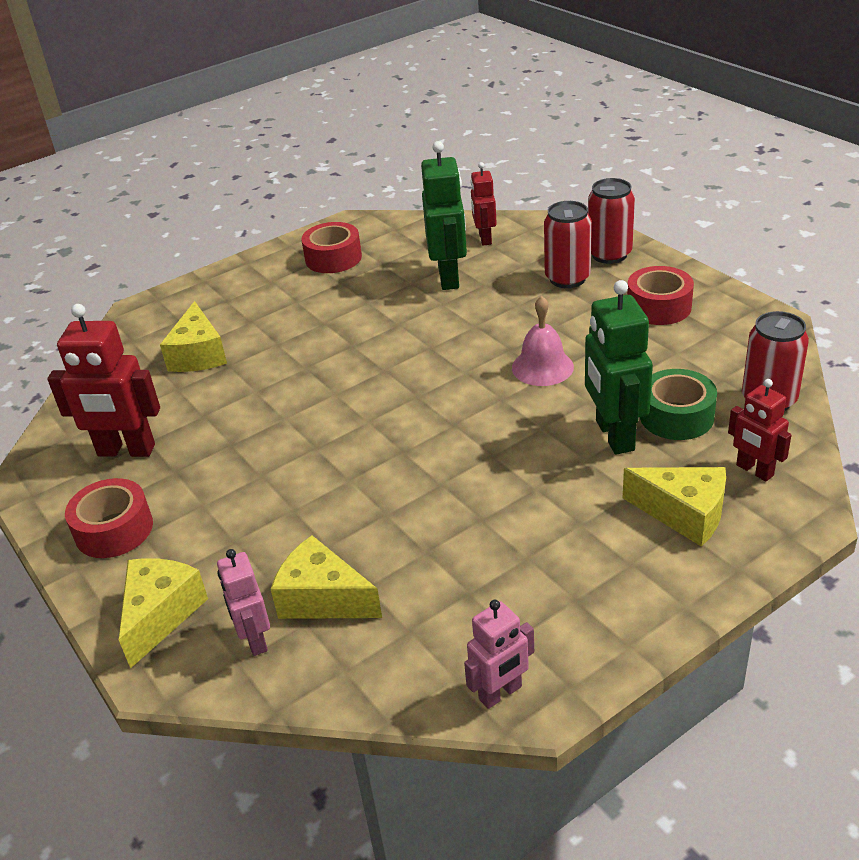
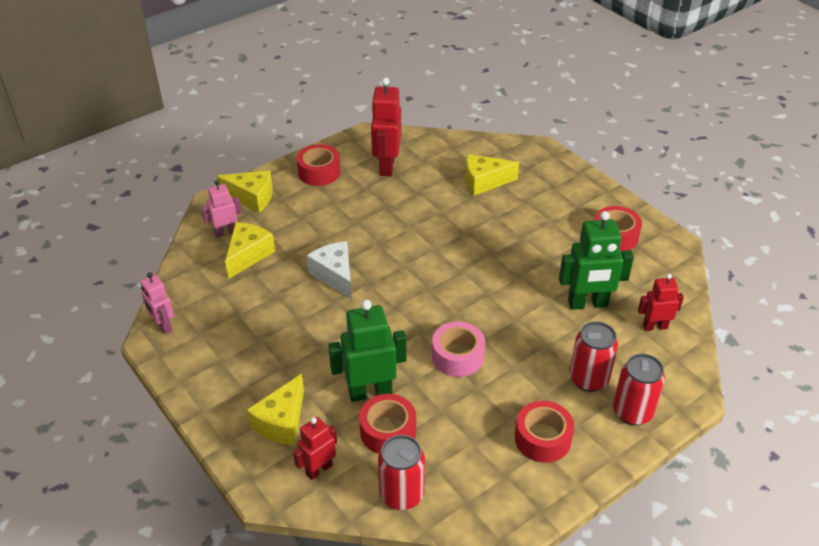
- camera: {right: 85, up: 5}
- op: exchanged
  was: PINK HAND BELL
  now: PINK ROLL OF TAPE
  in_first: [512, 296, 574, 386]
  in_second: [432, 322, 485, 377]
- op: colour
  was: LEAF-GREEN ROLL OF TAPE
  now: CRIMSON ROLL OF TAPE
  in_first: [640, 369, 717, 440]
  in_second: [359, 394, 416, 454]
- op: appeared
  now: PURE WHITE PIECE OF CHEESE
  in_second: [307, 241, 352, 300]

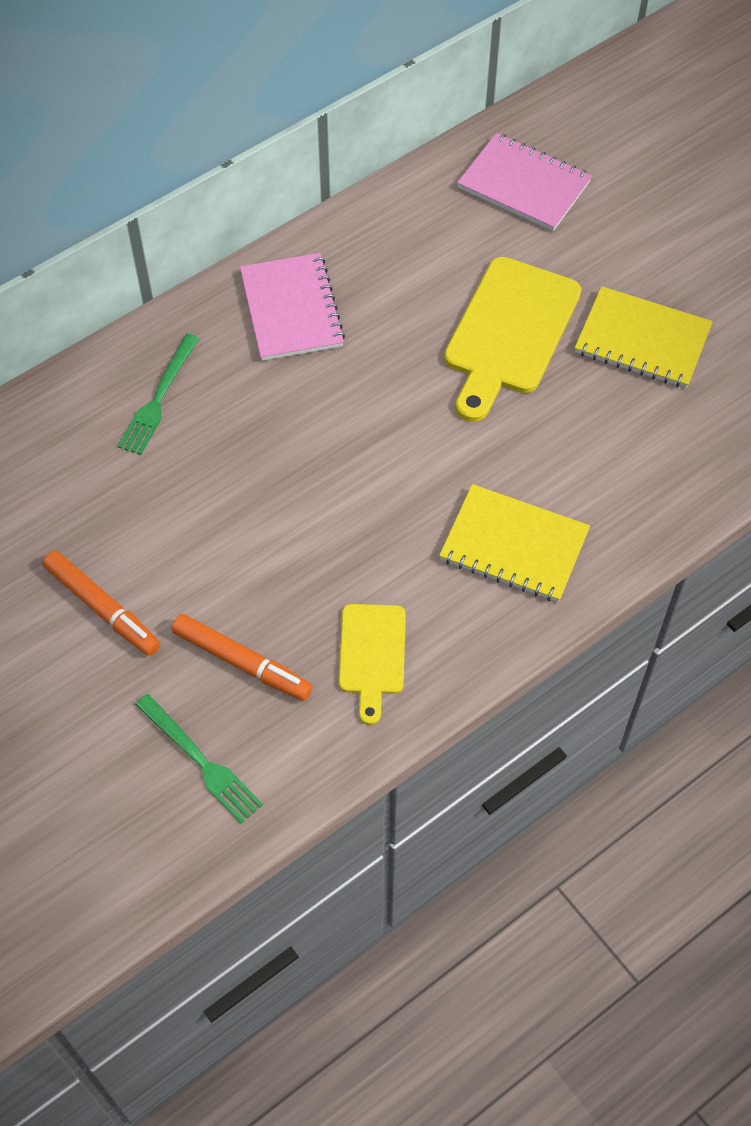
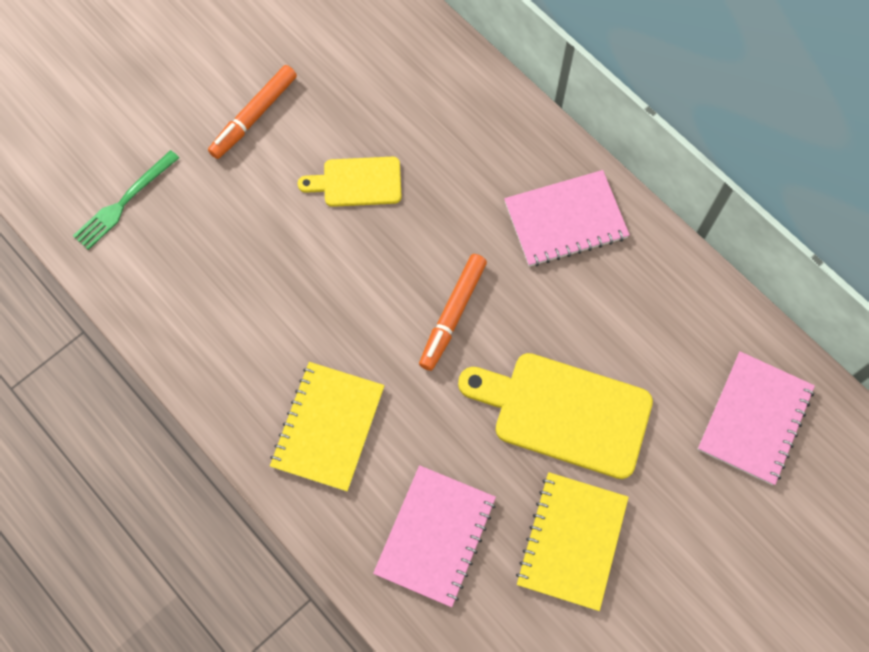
- camera: {right: 85, up: 10}
- op: missing
  was: LEAF-GREEN FORK
  in_first: [118, 334, 199, 455]
- op: relocated
  was: ORANGE-COLOURED MARKER PEN
  in_first: [171, 614, 313, 701]
  in_second: [419, 254, 487, 371]
- op: relocated
  was: GOLDEN CHOPPING BOARD
  in_first: [339, 604, 406, 725]
  in_second: [298, 157, 402, 207]
- op: appeared
  now: PINK EXERCISE BOOK
  in_second: [373, 465, 496, 607]

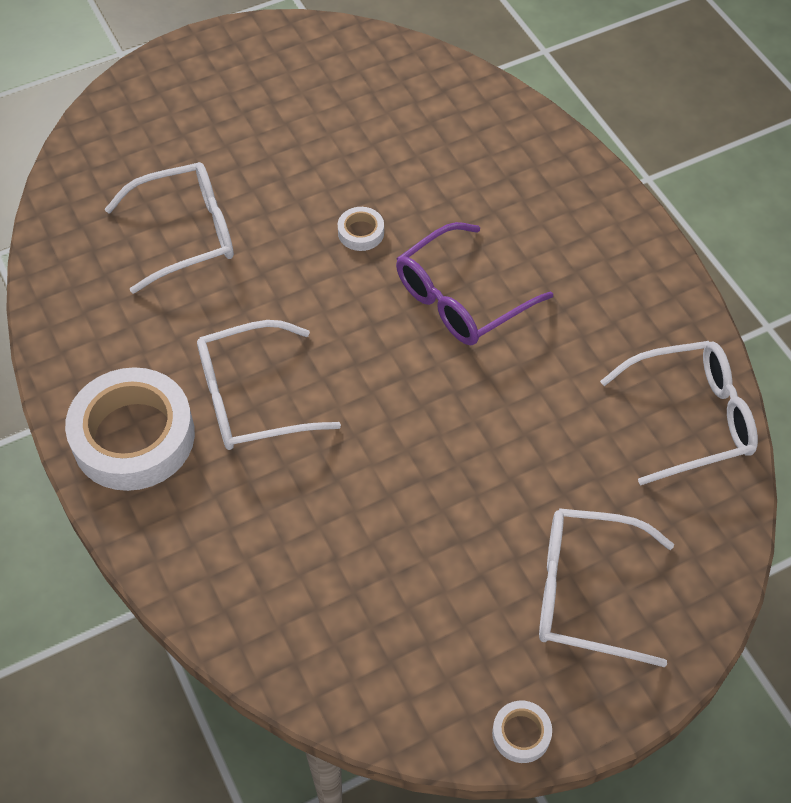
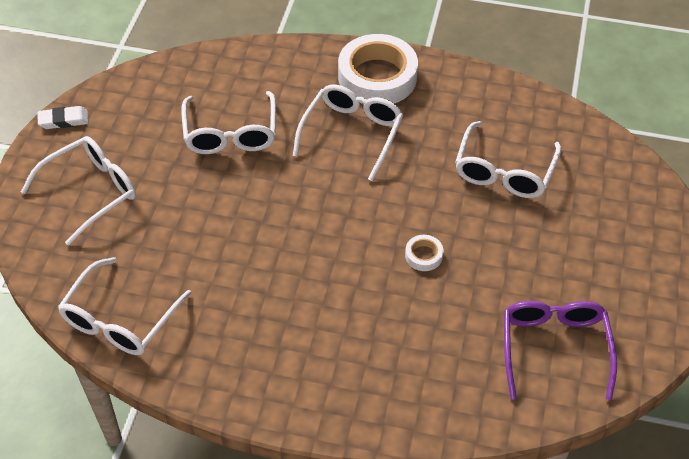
- camera: {right: 130, up: -5}
- op: relocated
  was: VIOLET SPECTACLES
  in_first: [396, 222, 553, 345]
  in_second: [504, 301, 617, 400]
- op: exchanged
  was: PURE WHITE ROLL OF TAPE
  now: PURE WHITE PENCIL ERASER
  in_first: [492, 701, 552, 763]
  in_second: [38, 106, 89, 129]
- op: appeared
  now: PURE WHITE SPECTACLES
  in_second: [181, 91, 276, 154]

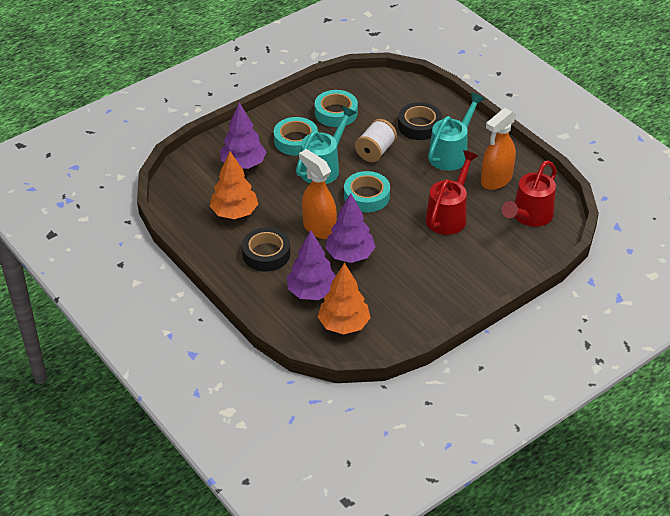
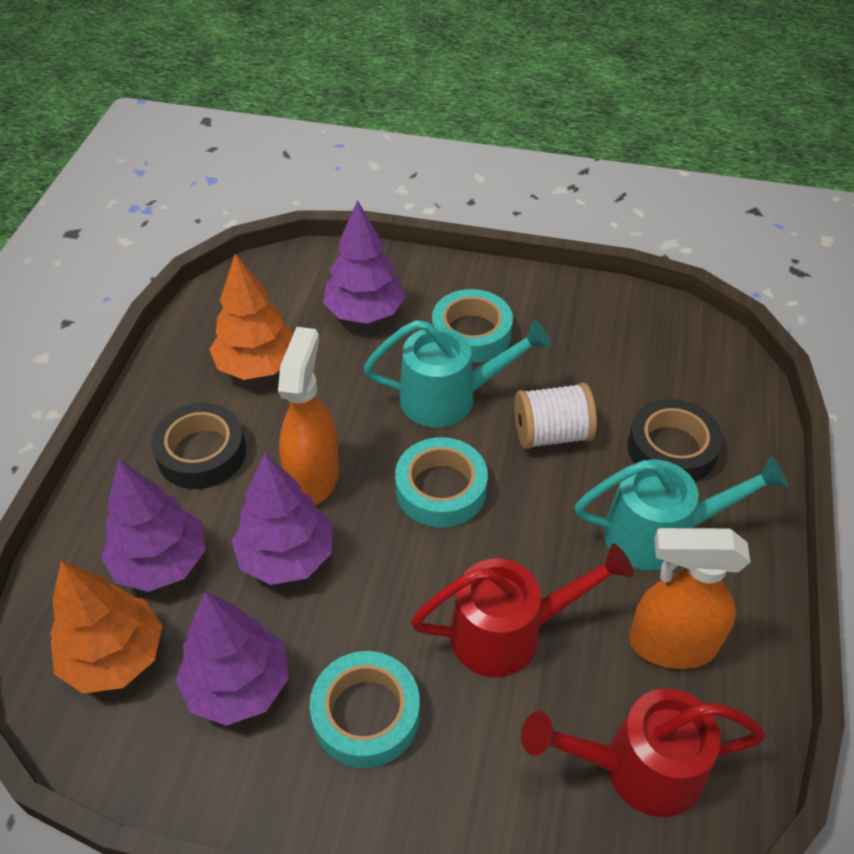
- camera: {right: 50, up: 5}
- op: relocated
  was: TURQUOISE ROLL OF TAPE
  in_first: [315, 90, 358, 127]
  in_second: [310, 651, 420, 768]
- op: appeared
  now: VIOLET TOY TREE
  in_second: [175, 592, 289, 726]

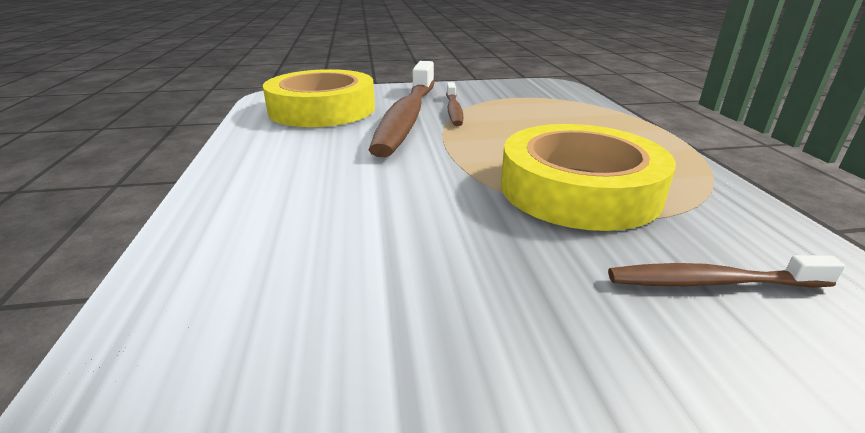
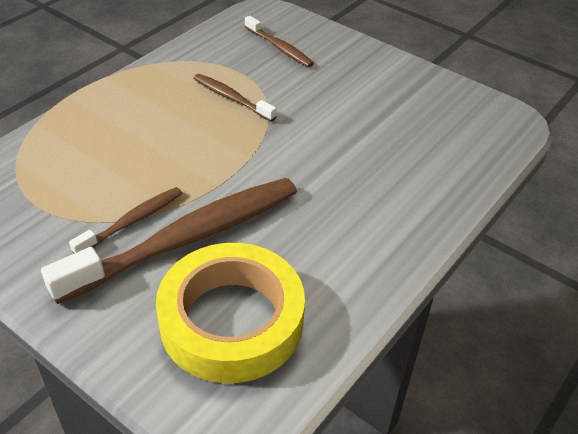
- camera: {right: -135, up: 15}
- op: exchanged
  was: GOLDEN ROLL OF TAPE
  now: RUSSET DENTAL BRUSH
  in_first: [501, 124, 676, 231]
  in_second: [193, 74, 277, 122]

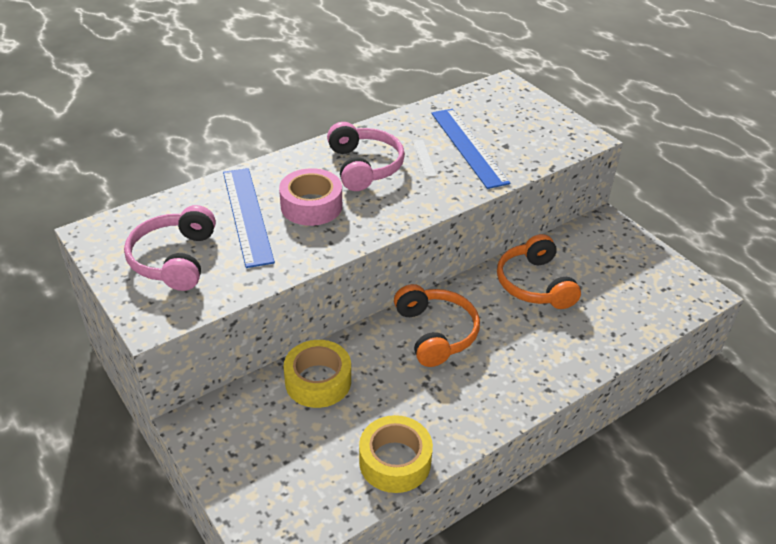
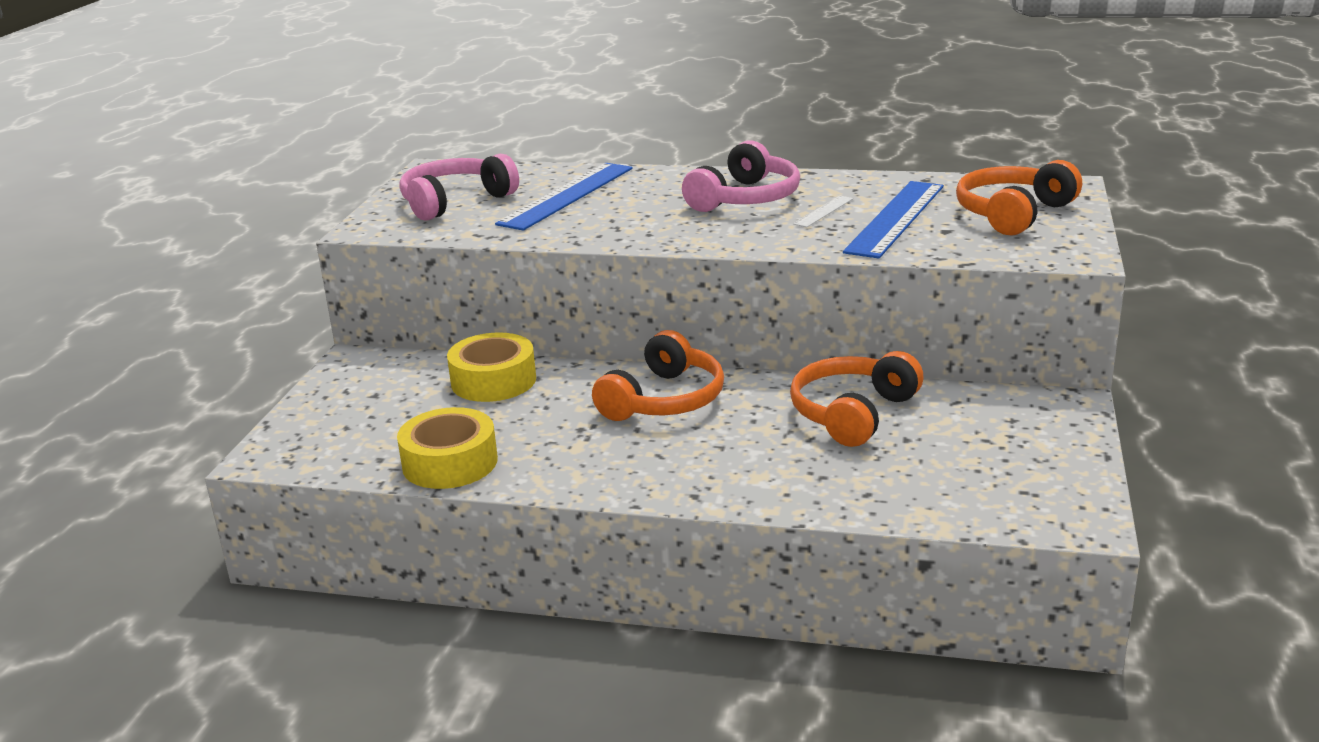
- camera: {right: 50, up: -15}
- op: missing
  was: PINK ROLL OF TAPE
  in_first: [279, 168, 342, 226]
- op: appeared
  now: ORANGE-COLOURED HEADSET
  in_second: [956, 160, 1082, 236]

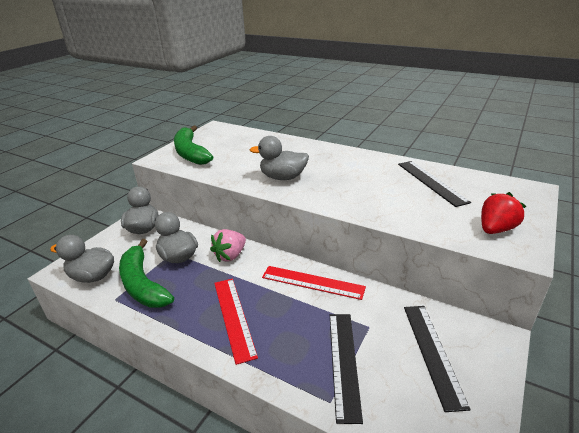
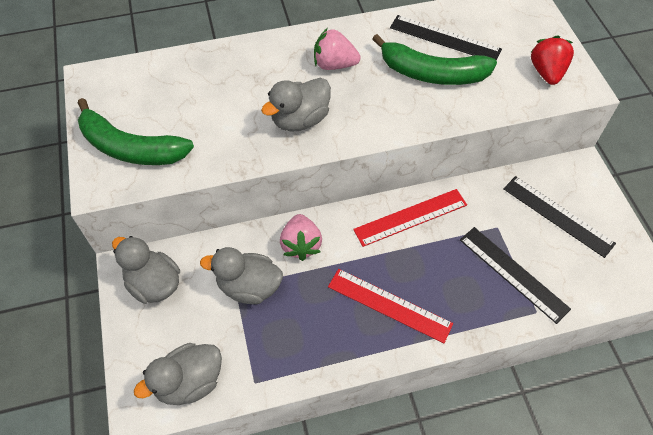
- camera: {right: -45, up: 25}
- op: relocated
  was: LEAF-GREEN BANANA
  in_first: [119, 239, 174, 307]
  in_second: [372, 34, 497, 85]
- op: appeared
  now: PINK TOY STRAWBERRY
  in_second: [314, 28, 361, 70]

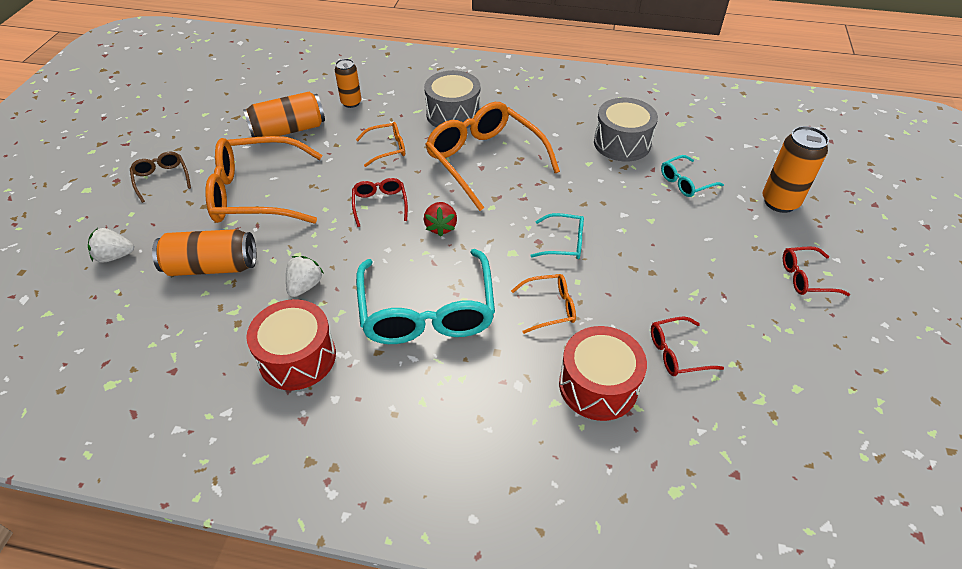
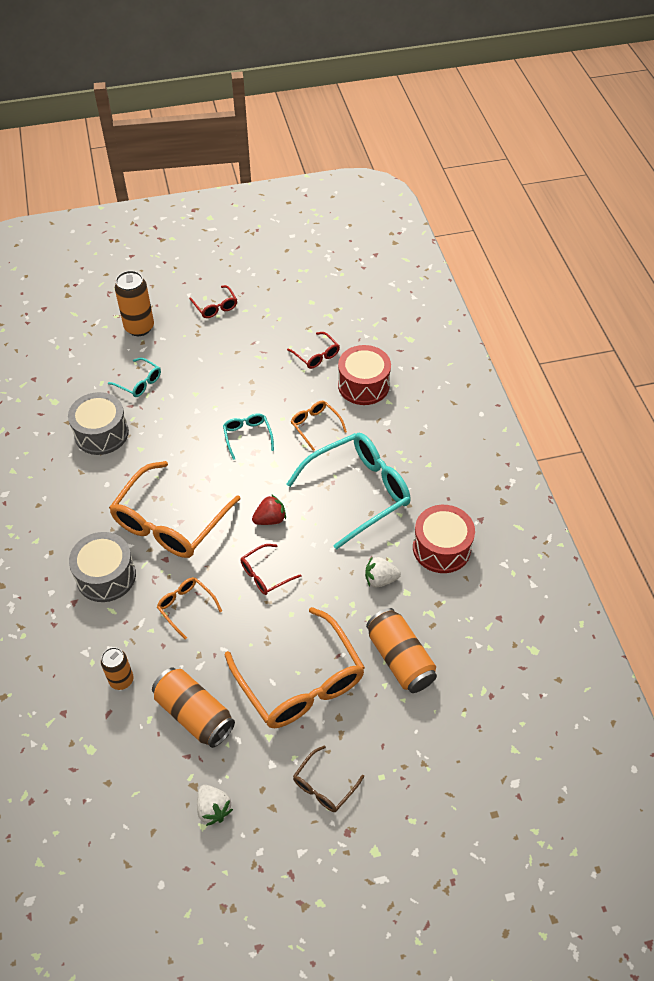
- camera: {right: -115, up: 5}
- op: relocated
  was: PURE WHITE TOY STRAWBERRY
  in_first: [88, 228, 134, 263]
  in_second: [197, 785, 233, 826]

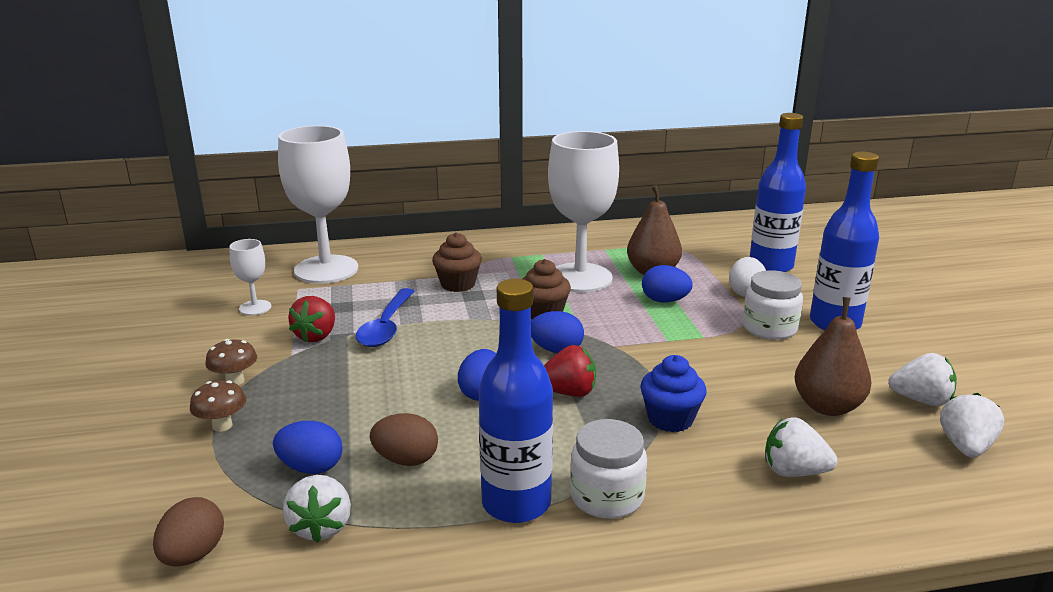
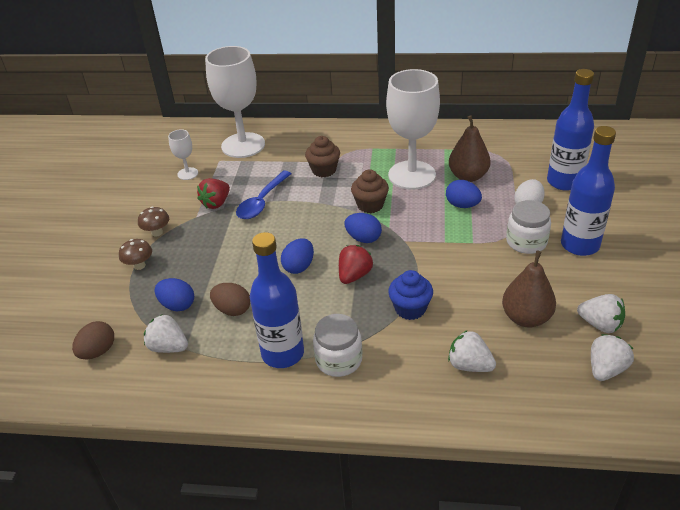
- camera: {right: 20, up: 15}
- op: spun
  was: PURE WHITE TOY STRAWBERRY
  in_first: [283, 475, 351, 543]
  in_second: [144, 314, 188, 353]
  clockwise: 105
- op: spun
  was: CRIMSON TOY STRAWBERRY
  in_first: [544, 345, 596, 397]
  in_second: [339, 245, 373, 284]
  clockwise: -75

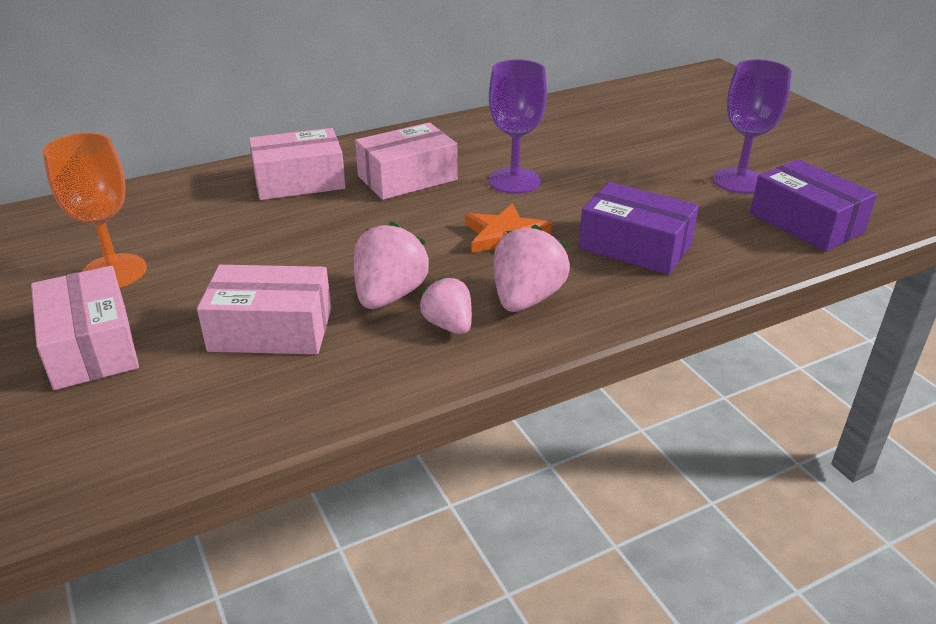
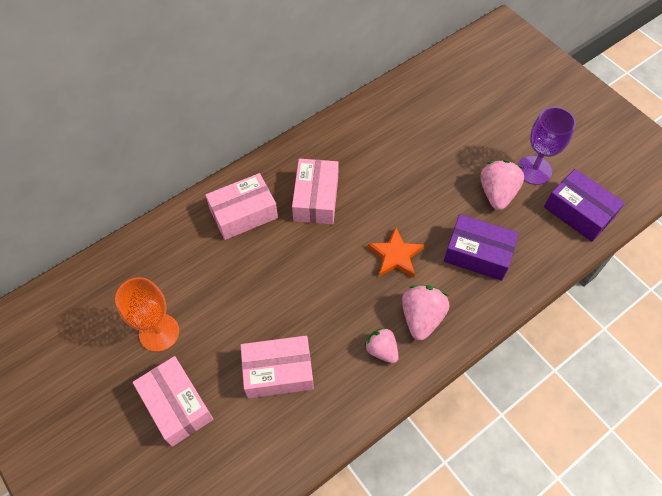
- camera: {right: -10, up: 25}
- op: relocated
  was: PINK TOY STRAWBERRY
  in_first: [354, 222, 430, 309]
  in_second: [480, 160, 524, 210]
- op: spun
  was: PINK PARCEL
  in_first: [355, 122, 458, 200]
  in_second: [292, 159, 339, 224]
  clockwise: -45
- op: missing
  was: VIOLET CHALICE
  in_first: [489, 59, 547, 194]

